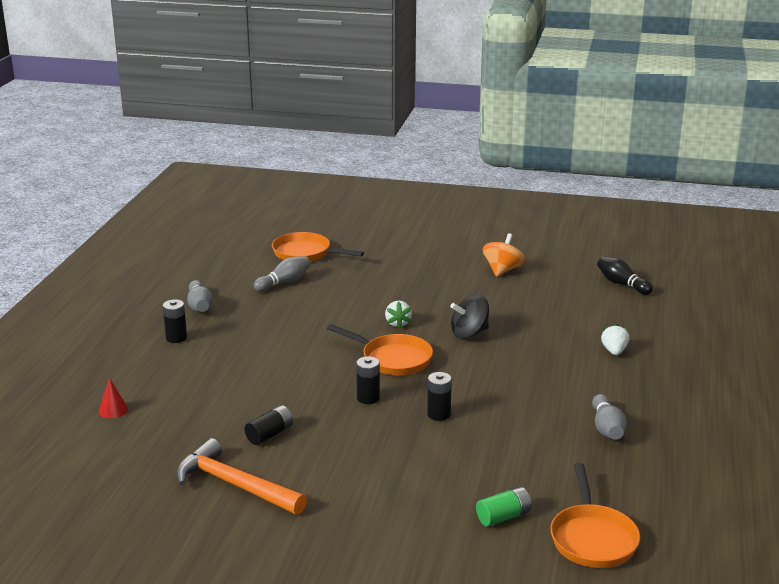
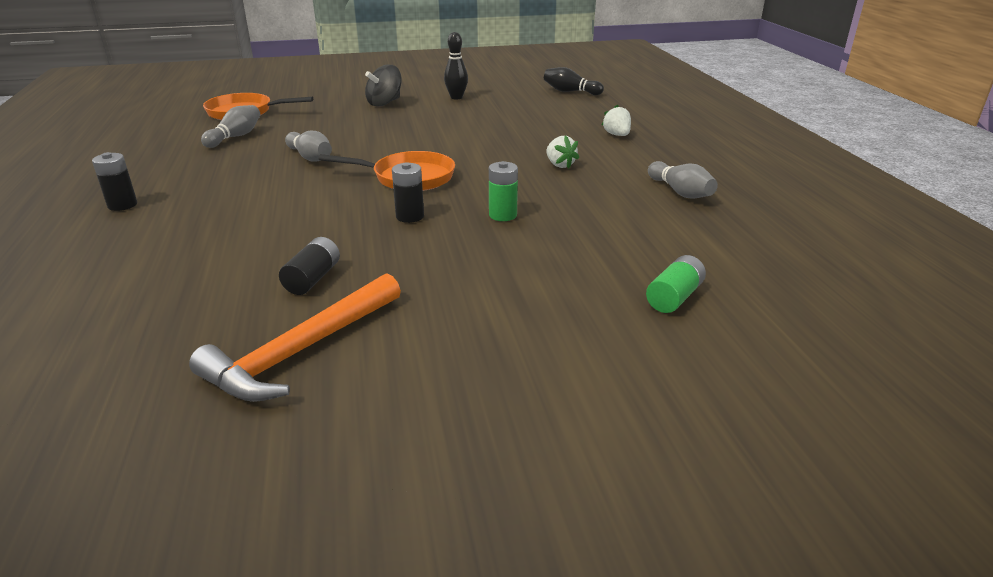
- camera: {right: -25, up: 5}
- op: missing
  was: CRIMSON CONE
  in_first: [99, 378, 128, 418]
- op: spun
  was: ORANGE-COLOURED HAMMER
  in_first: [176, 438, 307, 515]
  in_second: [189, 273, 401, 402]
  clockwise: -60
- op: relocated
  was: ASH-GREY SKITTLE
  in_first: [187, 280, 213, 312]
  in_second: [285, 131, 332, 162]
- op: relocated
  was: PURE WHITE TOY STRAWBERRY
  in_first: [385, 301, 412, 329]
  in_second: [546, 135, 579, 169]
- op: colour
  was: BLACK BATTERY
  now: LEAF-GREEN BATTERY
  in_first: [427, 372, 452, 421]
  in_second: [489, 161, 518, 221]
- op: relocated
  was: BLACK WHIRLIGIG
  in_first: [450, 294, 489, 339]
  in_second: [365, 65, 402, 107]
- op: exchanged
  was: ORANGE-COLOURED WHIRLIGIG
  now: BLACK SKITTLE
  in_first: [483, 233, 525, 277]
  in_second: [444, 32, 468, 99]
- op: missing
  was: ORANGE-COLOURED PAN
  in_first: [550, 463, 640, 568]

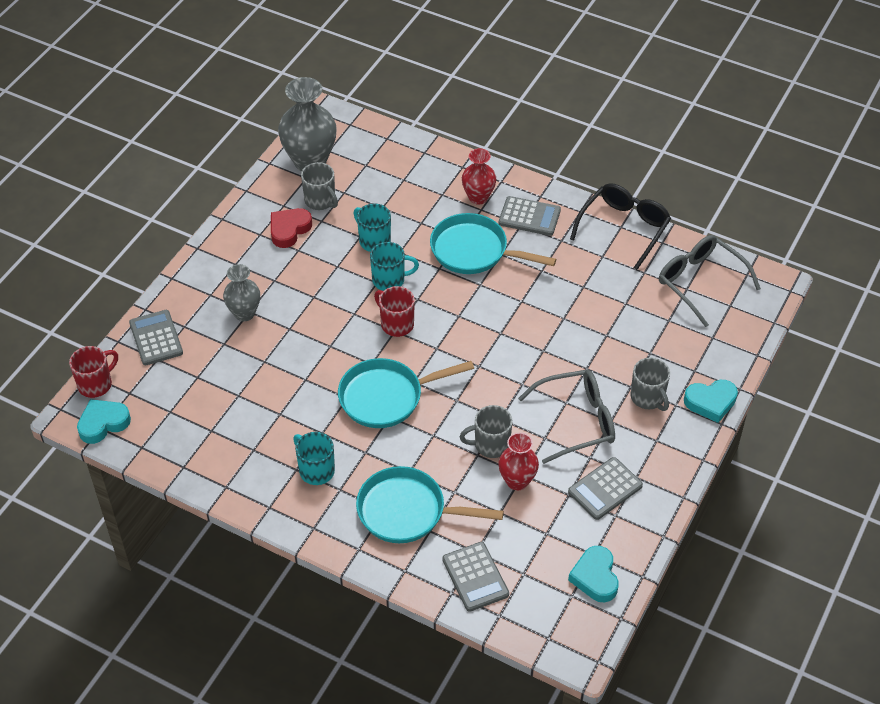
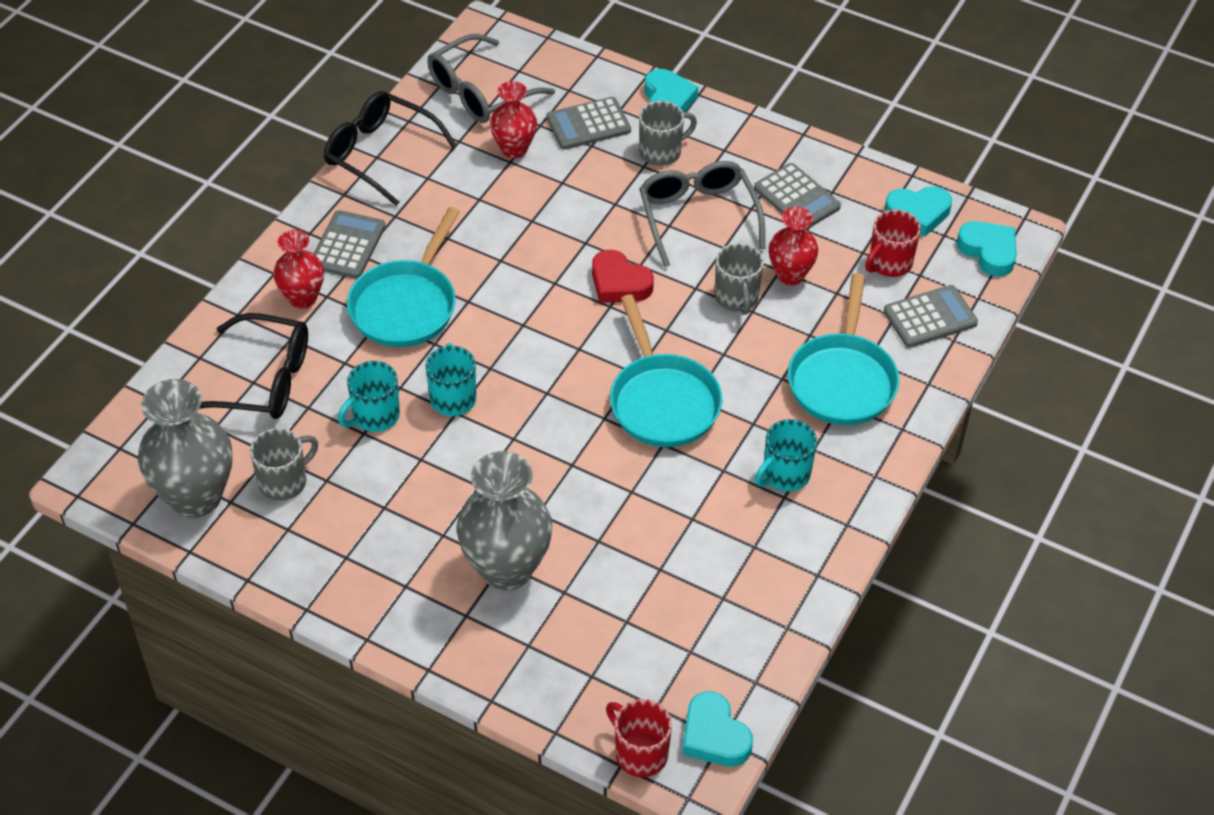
- camera: {right: -90, up: 0}
- op: relocated
  was: ASH-GREY POCKET CALCULATOR
  in_first: [129, 310, 183, 365]
  in_second: [546, 97, 631, 150]
- op: size
  was: ASH-GREY VASE
  in_first: [223, 264, 260, 321]
  in_second: [457, 451, 552, 590]
  ratio: 1.69
- op: relocated
  was: CRIMSON HEART
  in_first: [271, 208, 312, 248]
  in_second: [592, 250, 654, 303]
- op: relocated
  was: CRIMSON COFFEE MUG
  in_first: [374, 286, 415, 337]
  in_second: [865, 210, 921, 277]
- op: appeared
  now: BLACK SPECTACLES
  in_second: [199, 313, 308, 419]
- op: appeared
  now: CRIMSON VASE
  in_second: [490, 81, 537, 159]
- op: appeared
  now: TURQUOISE HEART
  in_second: [957, 221, 1017, 276]

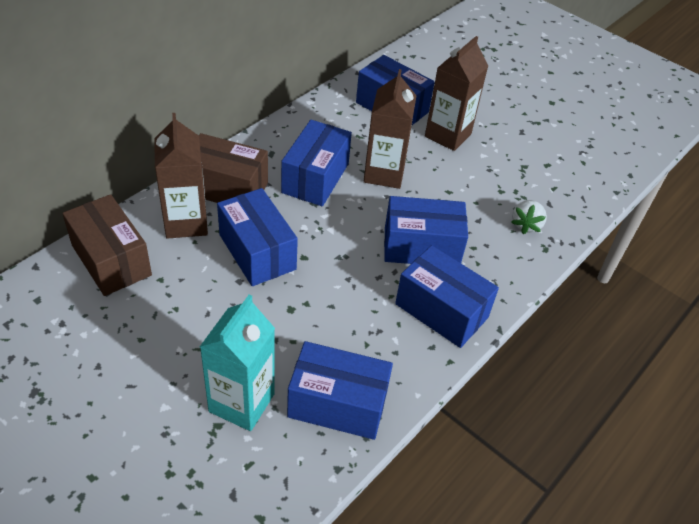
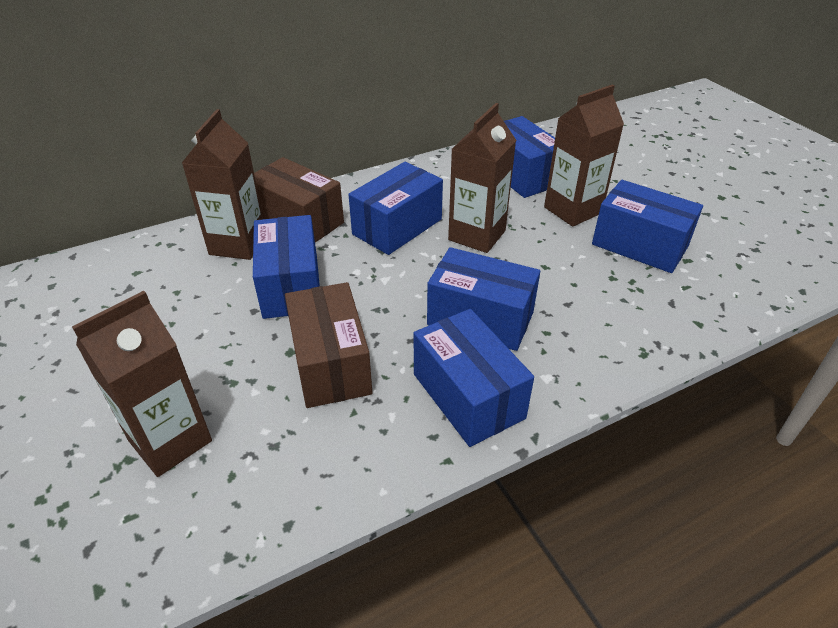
- camera: {right: 25, up: -5}
- op: relocated
  was: RUSSET PARCEL
  in_first: [62, 194, 152, 296]
  in_second: [285, 282, 373, 408]
- op: colour
  was: TURQUOISE JUICE CARTON
  now: RUSSET JUICE CARTON
  in_first: [200, 294, 275, 431]
  in_second: [72, 291, 212, 477]
- op: relocated
  was: COBALT PARCEL
  in_first: [287, 341, 393, 440]
  in_second: [592, 180, 703, 273]
- op: missing
  was: PURE WHITE TOY STRAWBERRY
  in_first: [511, 200, 547, 234]

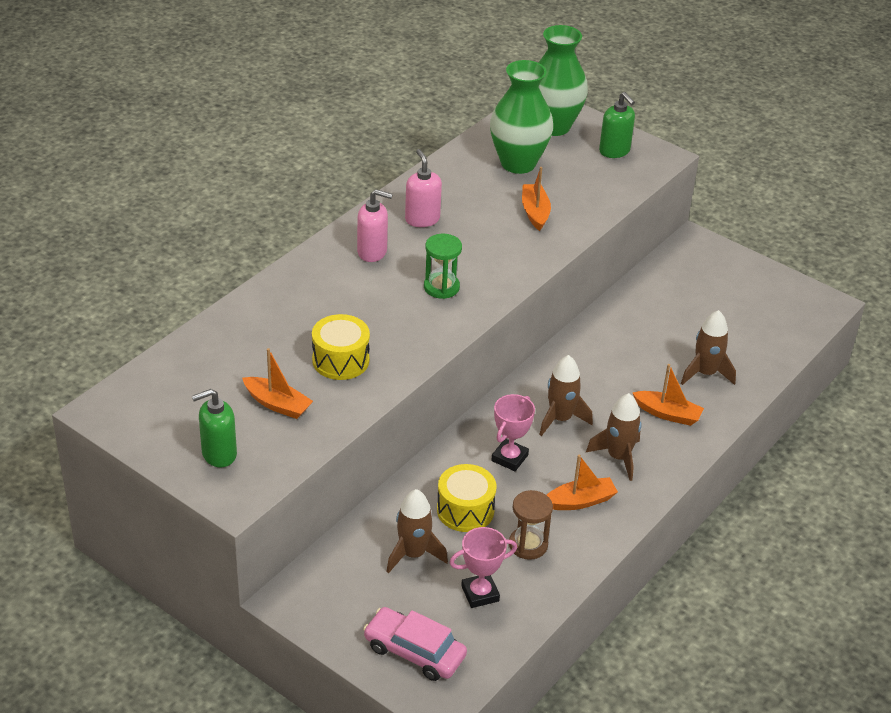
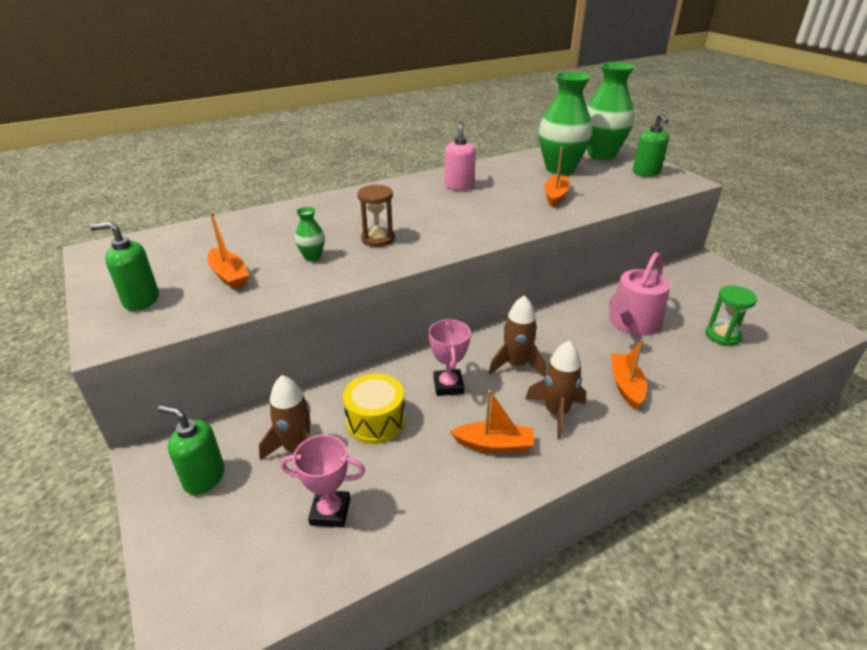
- camera: {right: 25, up: -5}
- op: exchanged
  was: GOLDEN DRUM
  now: LEAF-GREEN VASE
  in_first: [312, 314, 370, 380]
  in_second: [295, 207, 325, 261]
- op: missing
  was: PINK SOAP DISPENSER
  in_first: [357, 189, 393, 262]
- op: missing
  was: PINK AUTOMOBILE
  in_first: [363, 607, 467, 681]
- op: relocated
  was: LEAF-GREEN SAND TIMER
  in_first: [424, 234, 462, 299]
  in_second: [706, 285, 757, 346]
- op: spun
  was: PINK TROPHY
  in_first: [491, 394, 535, 471]
  in_second: [429, 319, 471, 396]
  clockwise: -60
- op: relocated
  was: RUSSET SAND TIMER
  in_first: [509, 490, 553, 560]
  in_second: [357, 184, 395, 247]
- op: spun
  was: ORANGE-COLOURED SAILBOAT
  in_first: [633, 364, 704, 426]
  in_second: [611, 339, 647, 409]
  clockwise: -135
- op: missing
  was: RUSSET ROCKET
  in_first: [681, 310, 736, 385]
- op: appeared
  now: LEAF-GREEN SOAP DISPENSER
  in_second: [158, 406, 225, 495]
- op: appeared
  now: PINK SPRINKLING CAN
  in_second: [609, 252, 670, 336]

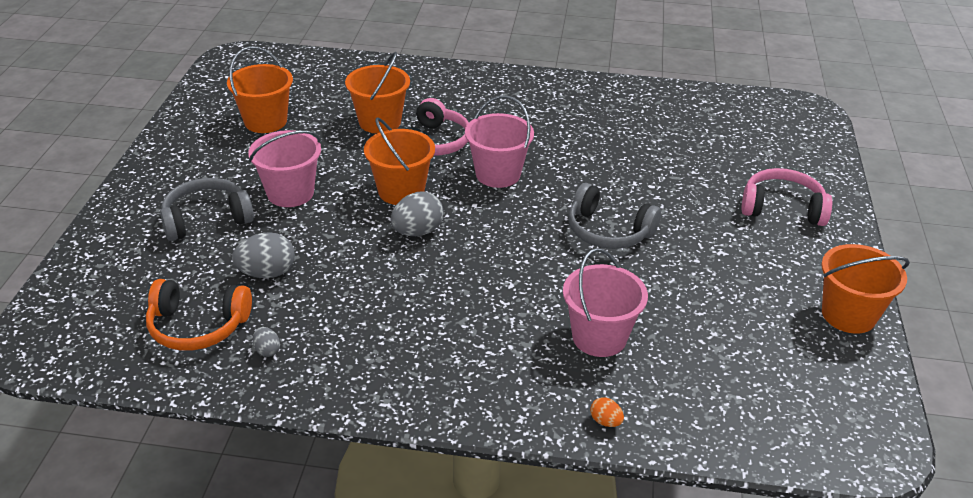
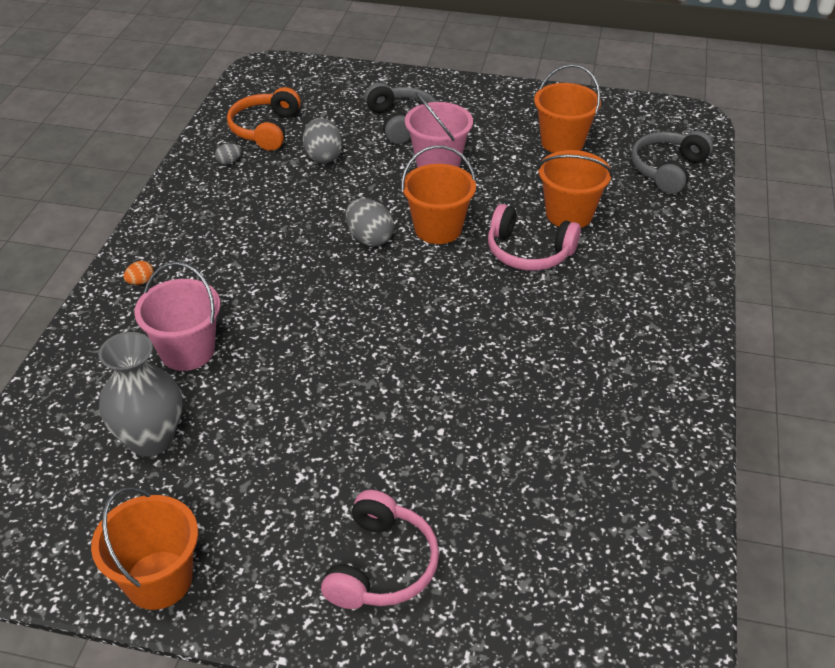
- camera: {right: 95, up: 5}
- op: missing
  was: PINK SAND BUCKET
  in_first: [465, 95, 534, 188]
- op: relocated
  was: ASH-GREY HEADSET
  in_first: [568, 183, 661, 249]
  in_second: [631, 131, 713, 194]
- op: relocated
  was: ORANGE-COLOURED EGG
  in_first: [590, 397, 624, 427]
  in_second: [124, 261, 154, 285]
- op: appeared
  now: ASH-GREY VASE
  in_second: [98, 332, 182, 457]

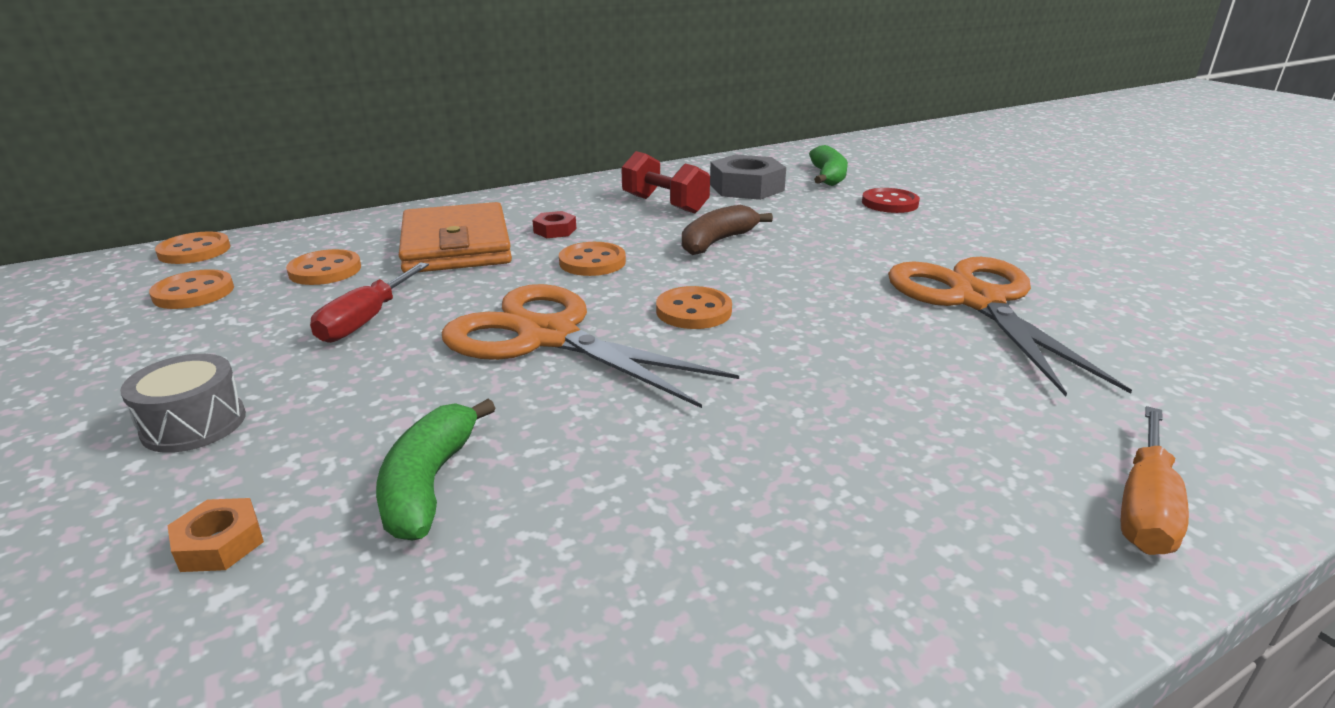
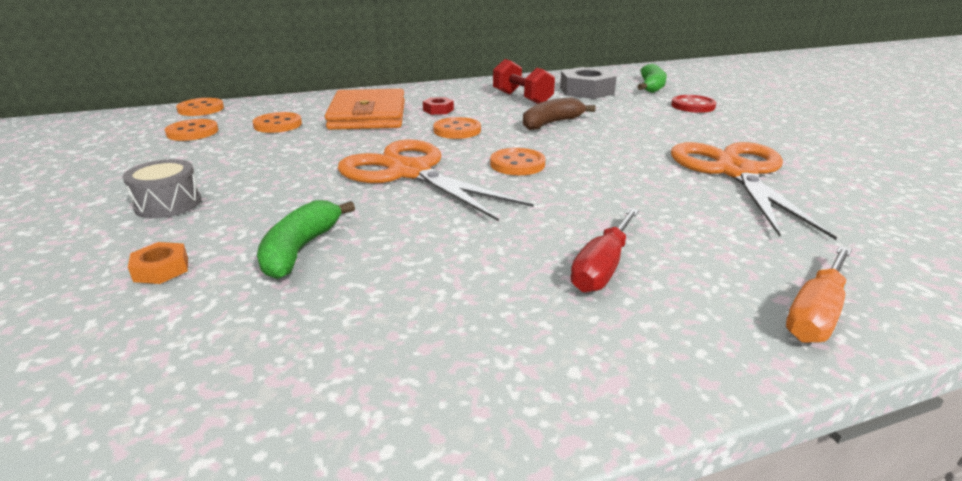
- camera: {right: 10, up: 0}
- op: relocated
  was: CRIMSON FLAT SCREWDRIVER
  in_first: [310, 262, 429, 343]
  in_second: [570, 208, 639, 293]

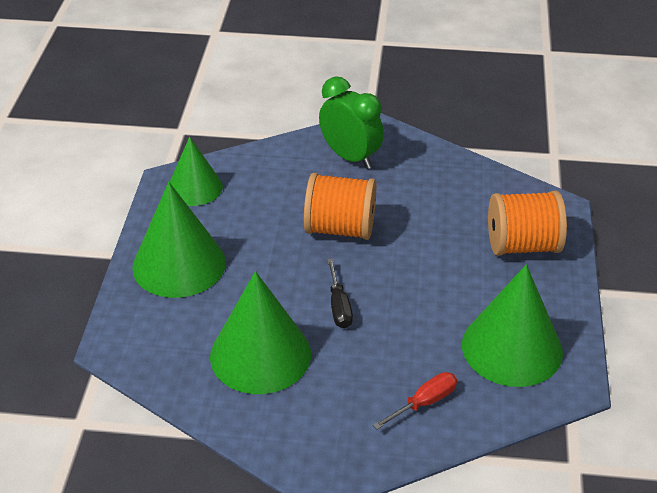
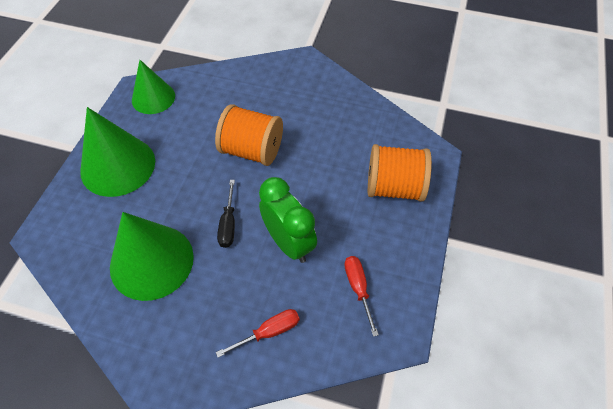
- camera: {right: 10, up: 15}
- op: relocated
  was: LEAF-GREEN CLOCK
  in_first: [319, 76, 384, 169]
  in_second: [259, 177, 317, 263]
- op: exchanged
  was: LEAF-GREEN CONE
  now: CRIMSON FLAT SCREWDRIVER
  in_first: [462, 264, 563, 387]
  in_second: [344, 256, 379, 337]

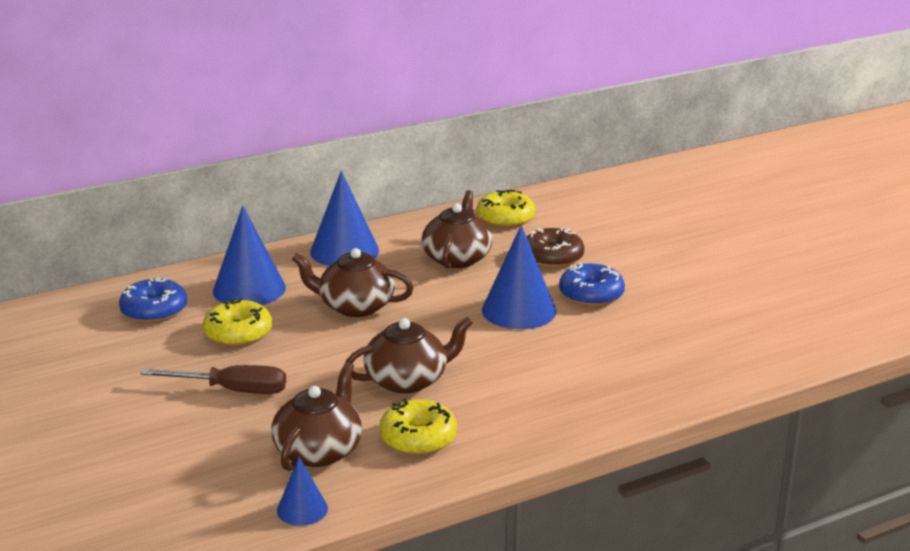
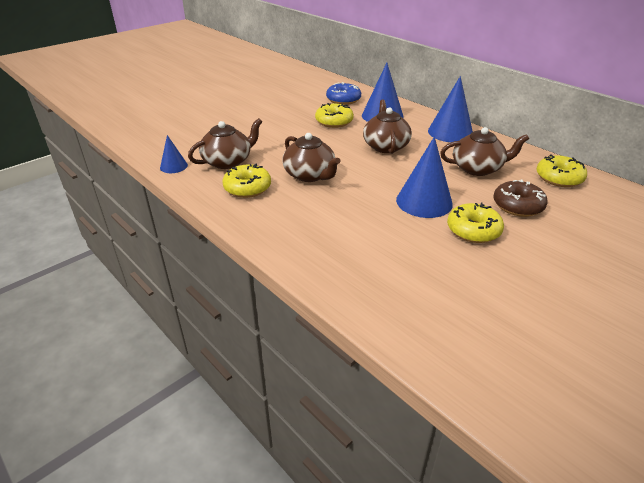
- camera: {right: 75, up: 10}
- op: missing
  was: RUSSET FLAT SCREWDRIVER
  in_first: [141, 365, 286, 394]
- op: spun
  was: RUSSET TEA POT
  in_first: [271, 362, 362, 471]
  in_second: [188, 118, 262, 169]
  clockwise: -45
- op: colour
  was: COBALT DOUGHNUT
  now: GOLDEN DOUGHNUT
  in_first: [559, 263, 625, 307]
  in_second: [447, 203, 504, 243]

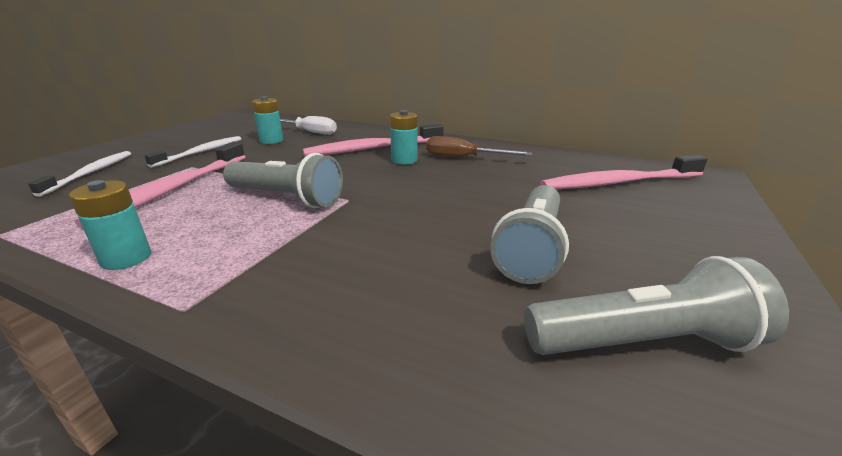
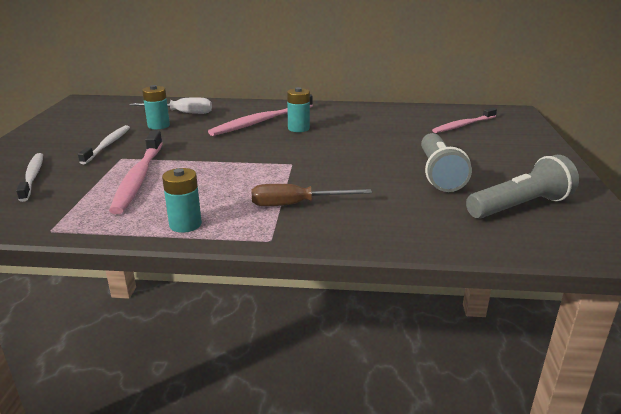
- camera: {right: -20, up: 0}
- op: missing
  was: ASH-GREY POCKET TORCH
  in_first: [223, 153, 343, 208]
- op: relocated
  was: RUSSET FLAT SCREWDRIVER
  in_first: [426, 136, 532, 157]
  in_second: [252, 184, 372, 206]
- op: size
  was: PINK DENTAL BRUSH
  in_first: [540, 155, 707, 189]
  in_second: [432, 108, 497, 133]
  ratio: 0.66

